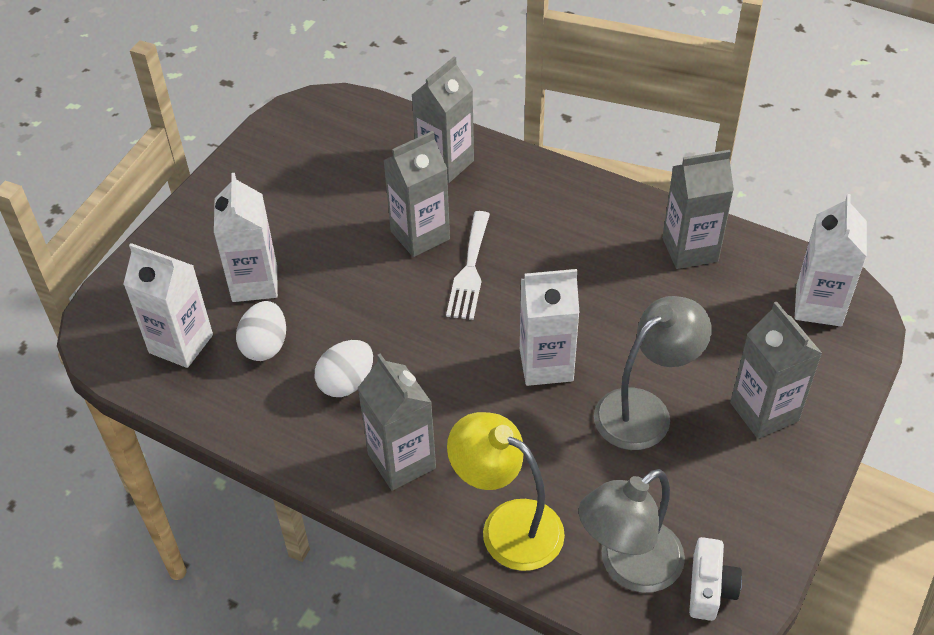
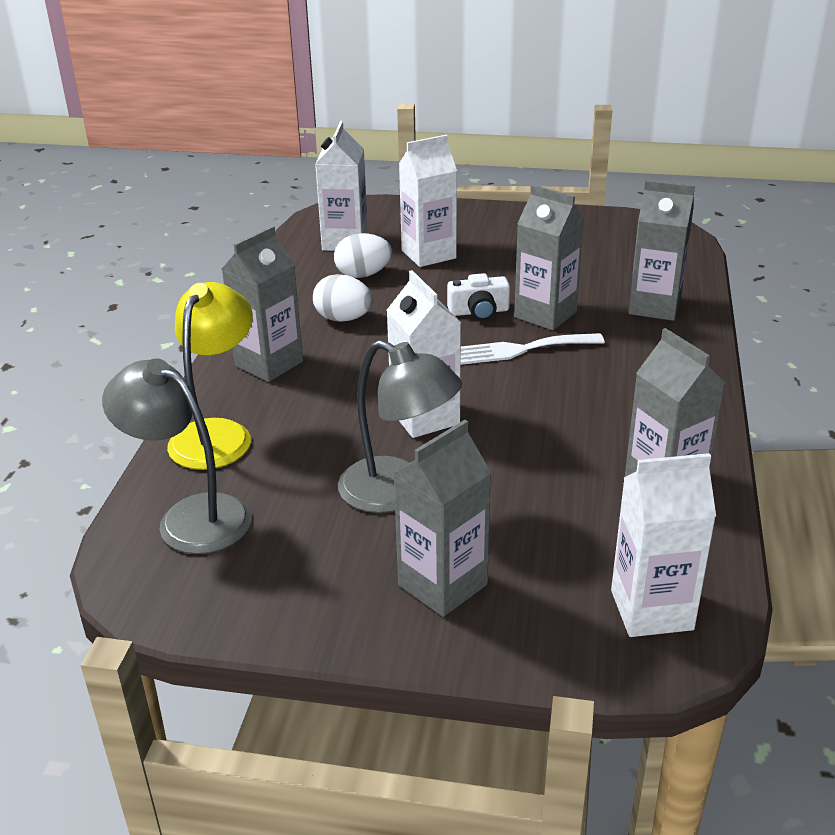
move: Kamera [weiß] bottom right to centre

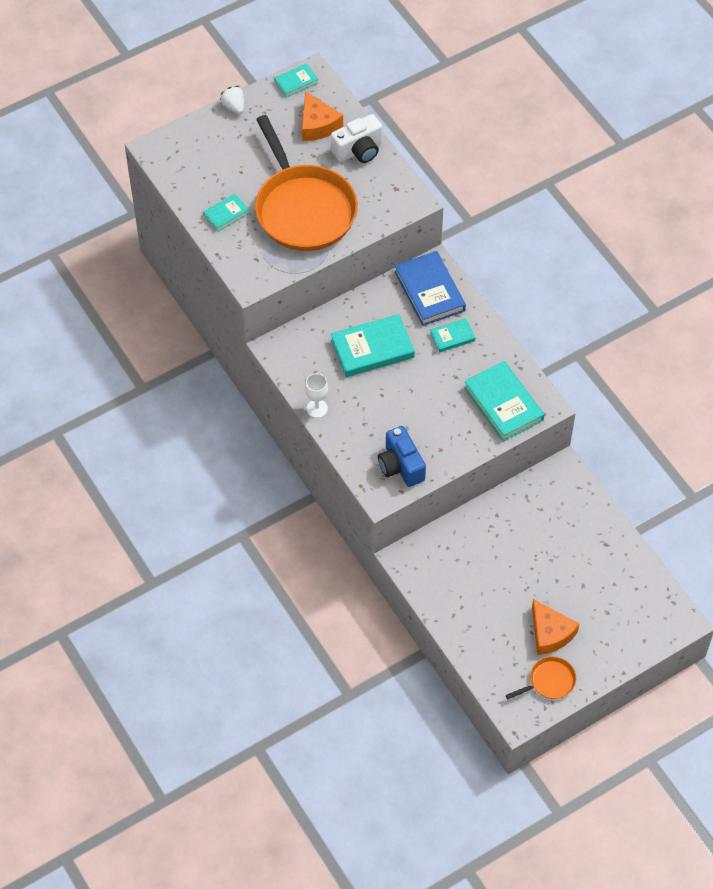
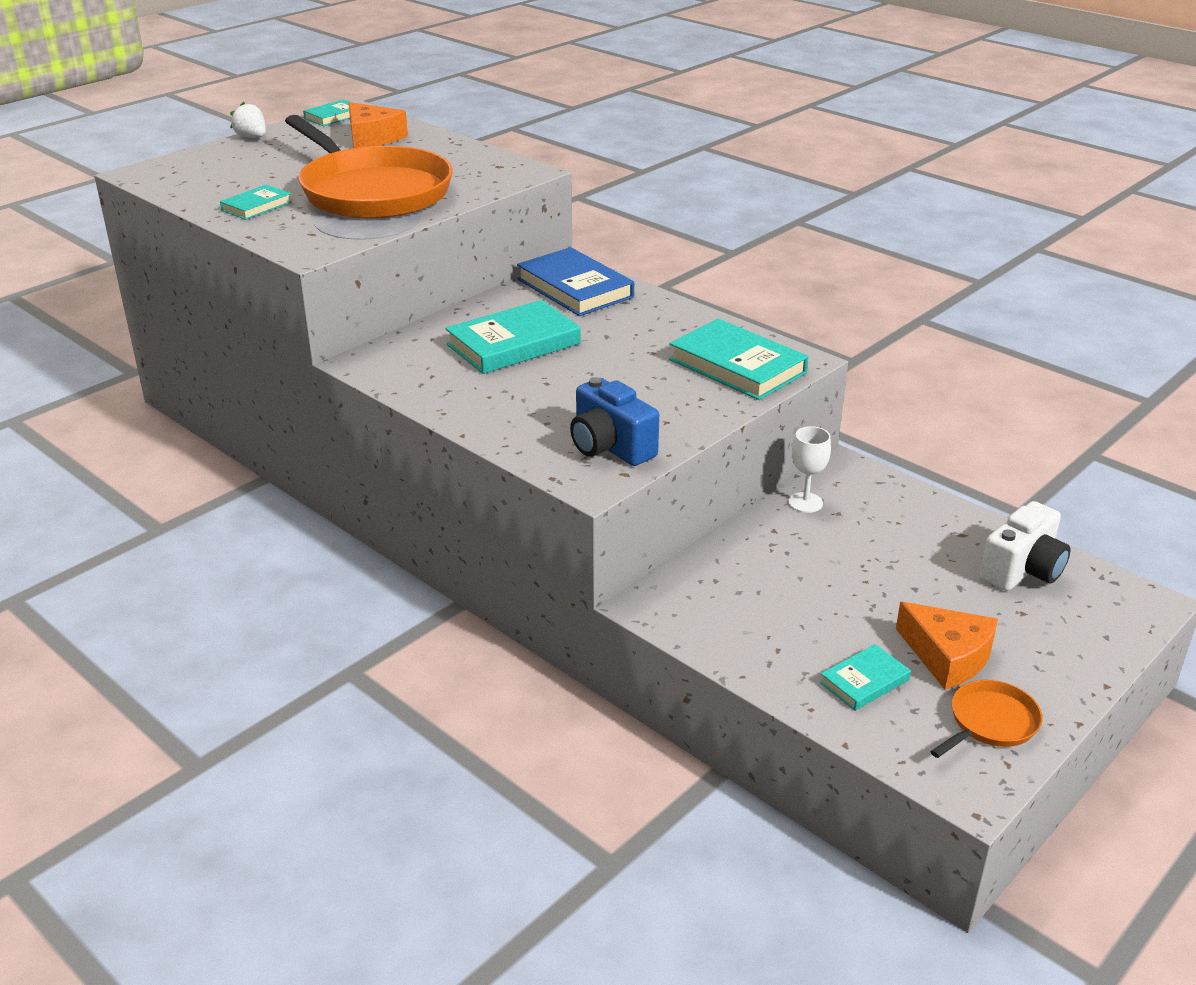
move: Kelch [weiß] centre to middle right; Kamera [weiß] top centre to middle right; Buch [türkis] (4th from left in the first image) centre to Buch [türkis] (5th from left) bottom right

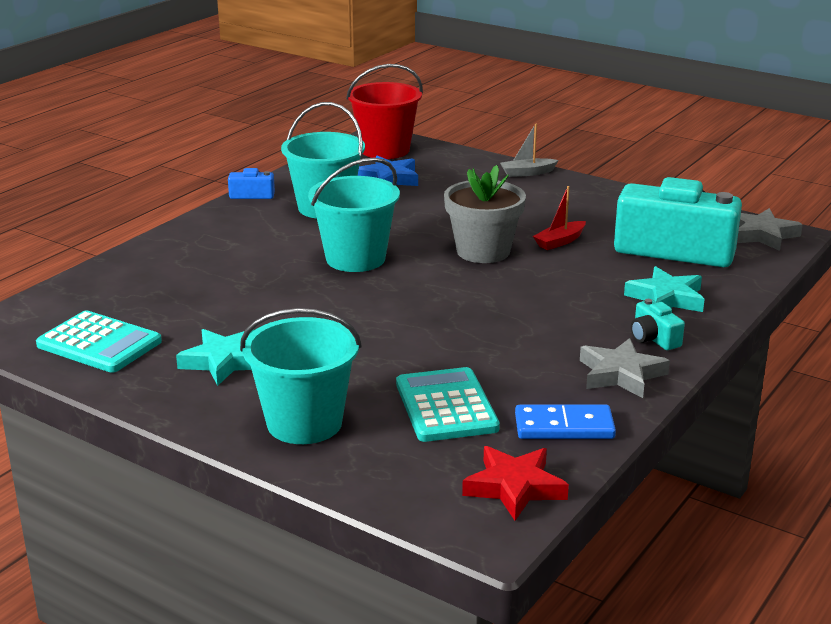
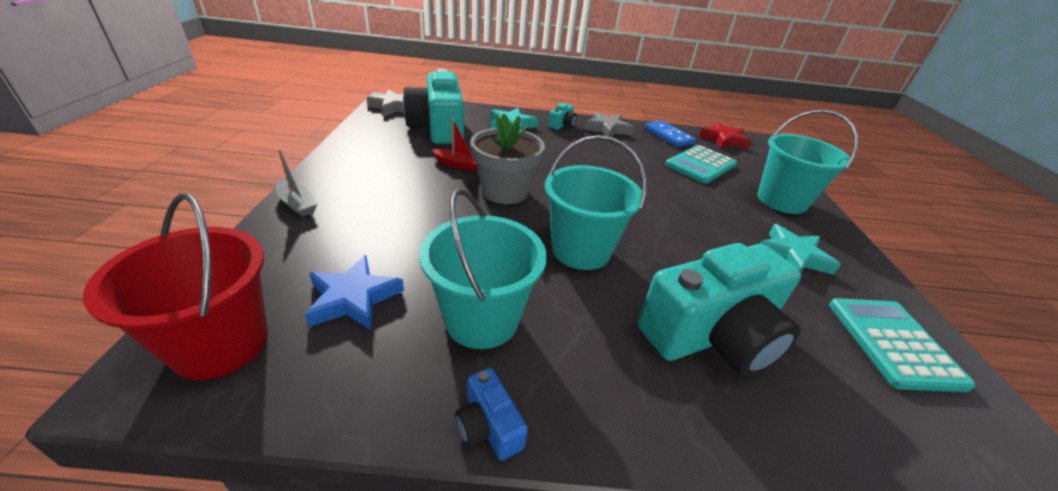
insert: Kamera [türkis] (3rd from left) middle right

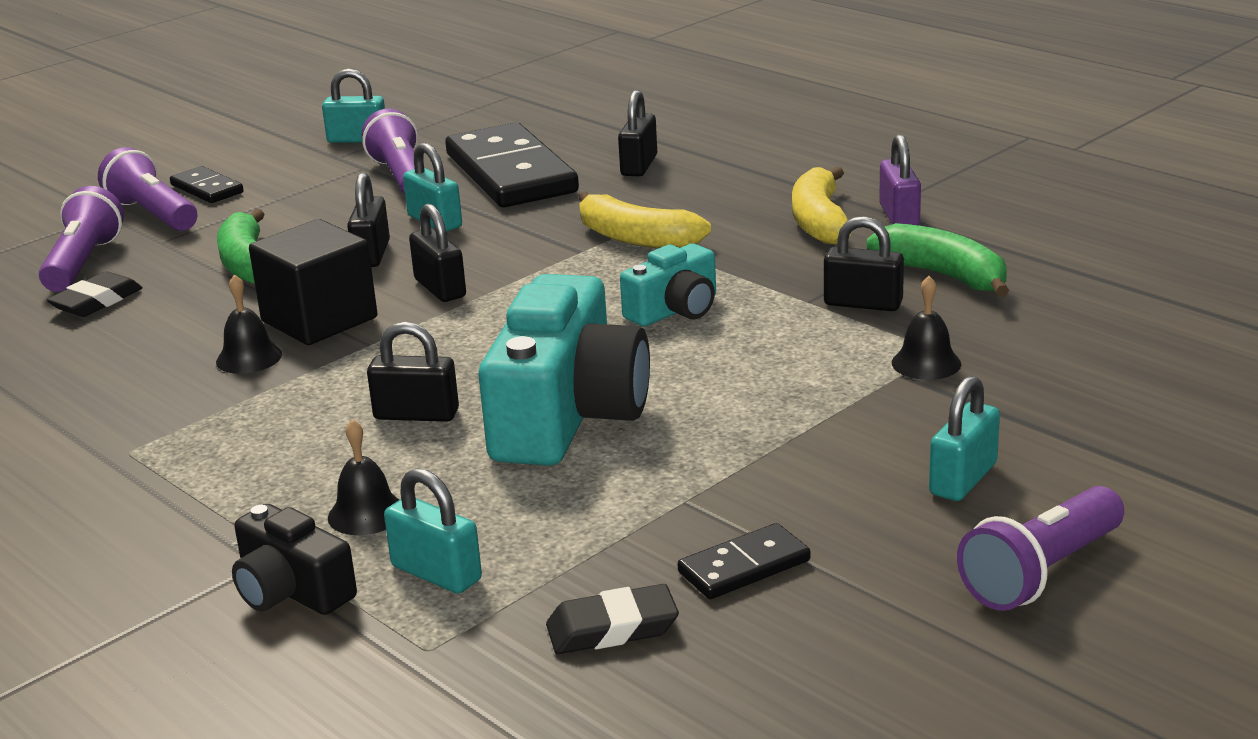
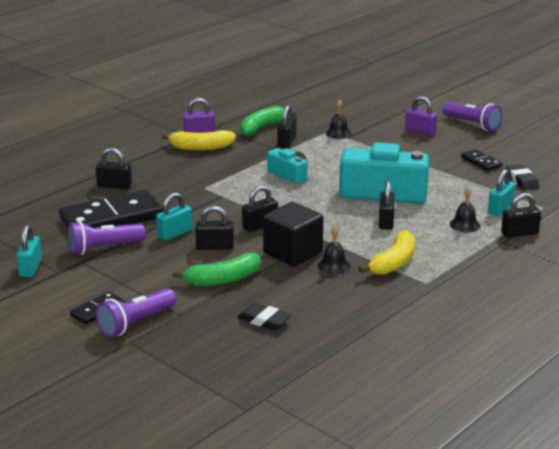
delete: Taschenlampe [lila] (1st from left) top left
move: Banane [gelb] (1st from left in the first image) top centre to Banane [gelb] (2nd from left) middle right
replace: Kamera [schwarz] bottom left to Vorhängeschloss [schwarz] (6th from left) middle right
recolor: Vorhängeschloss [türkis] (4th from left) middle right to Vorhängeschloss [lila] (2nd from left) top right

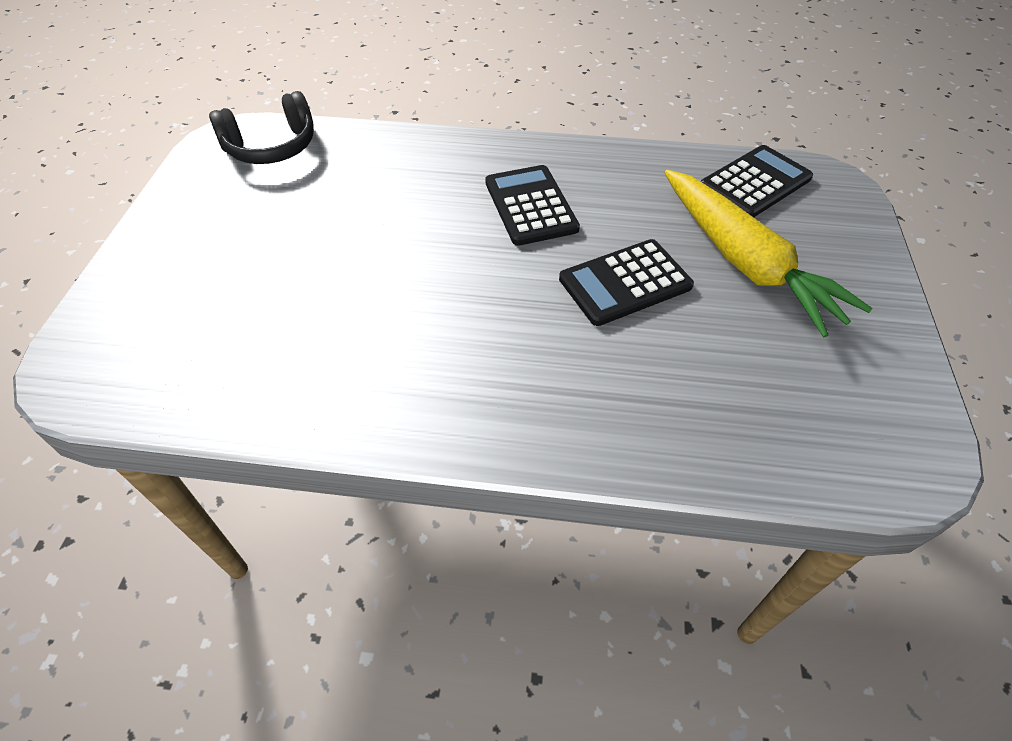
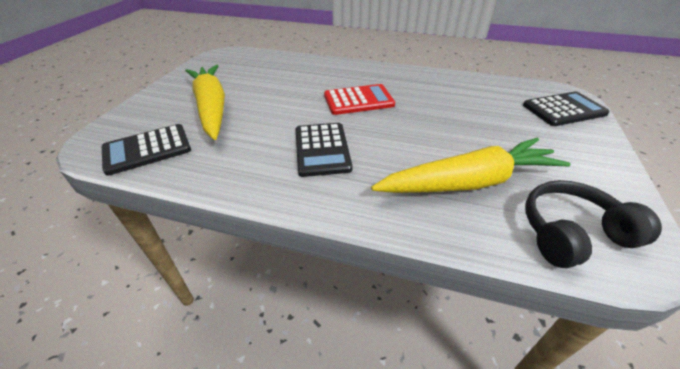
insert: Taschenrechner [rot] top centre; Karotte [gelb] (2nd from left) middle right
move: Taschenrechner [schwarz] (2nd from left in the first image) centre to Taschenrechner [schwarz] (3rd from left) top right

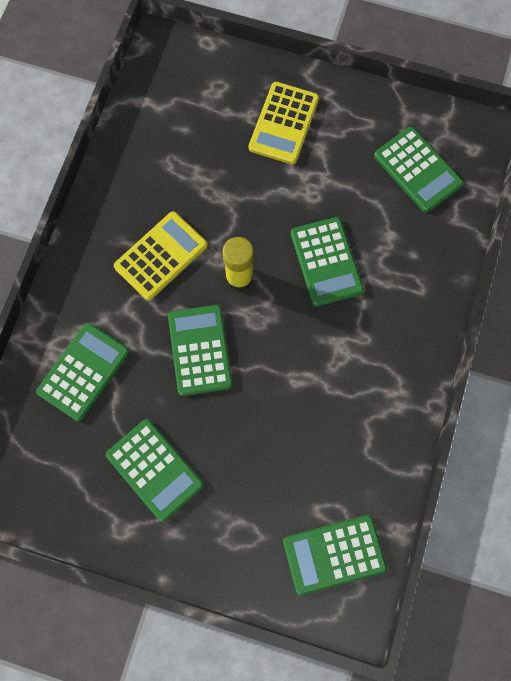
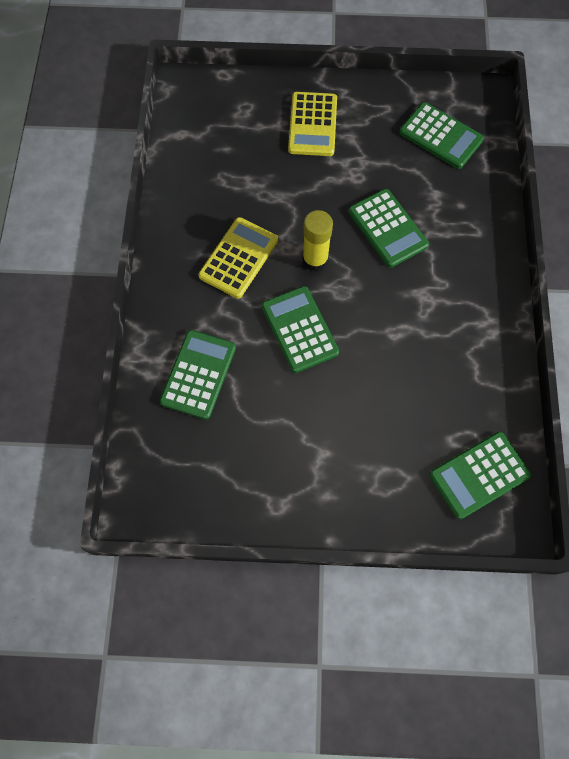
delete: Taschenrechner [grün] (2nd from left) bottom left

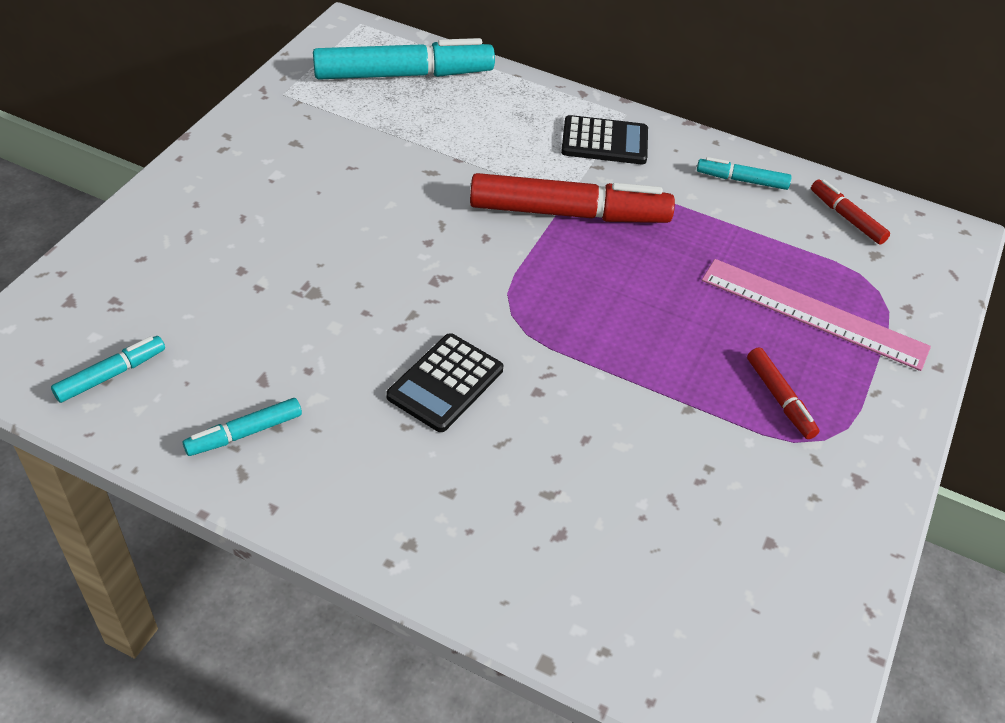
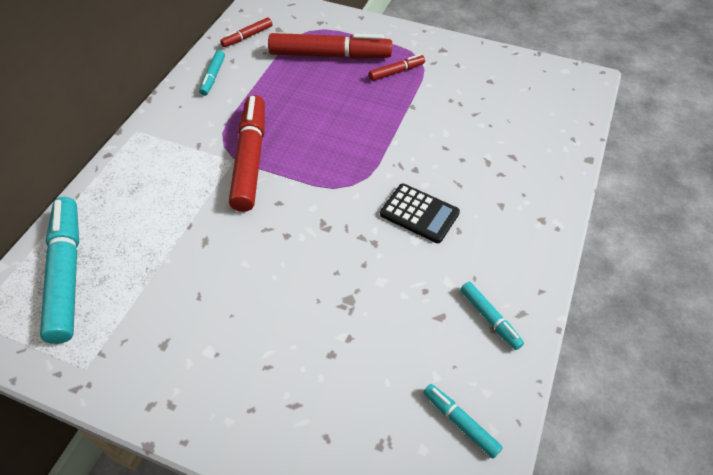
delete: Taschenrechner [schwarz] (2nd from left) top centre
replace: Lineal [rosa] middle right to Filzstift [rot] (3rd from left) top centre

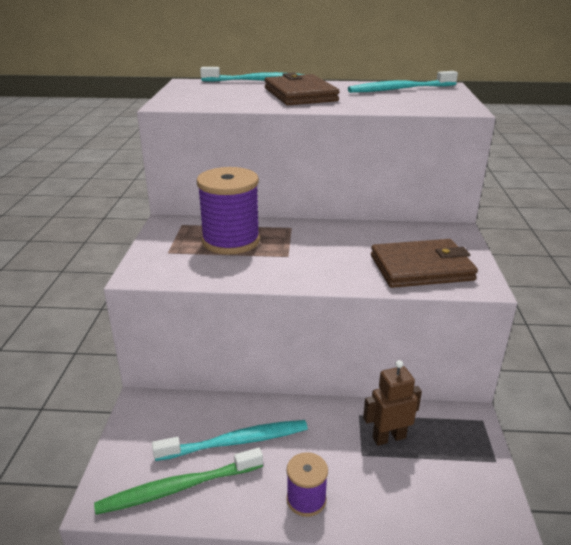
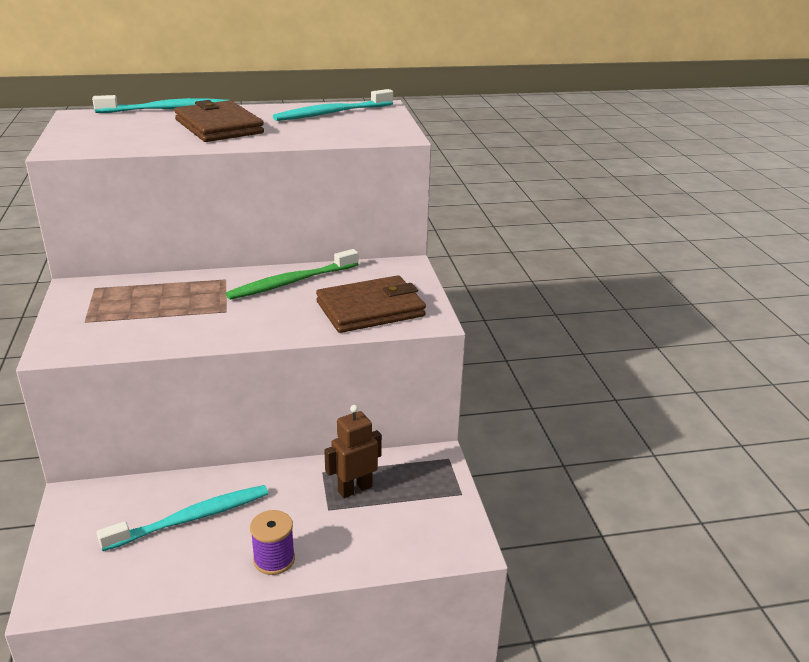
delete: Garnrolle [lila] (1st from left) centre
move: Zahnbürste [grün] bottom left to centre

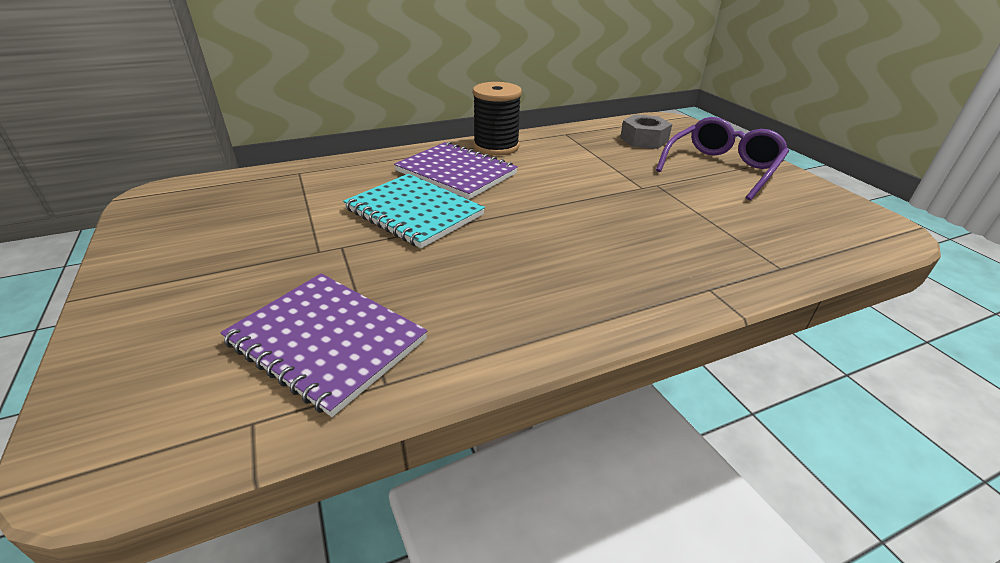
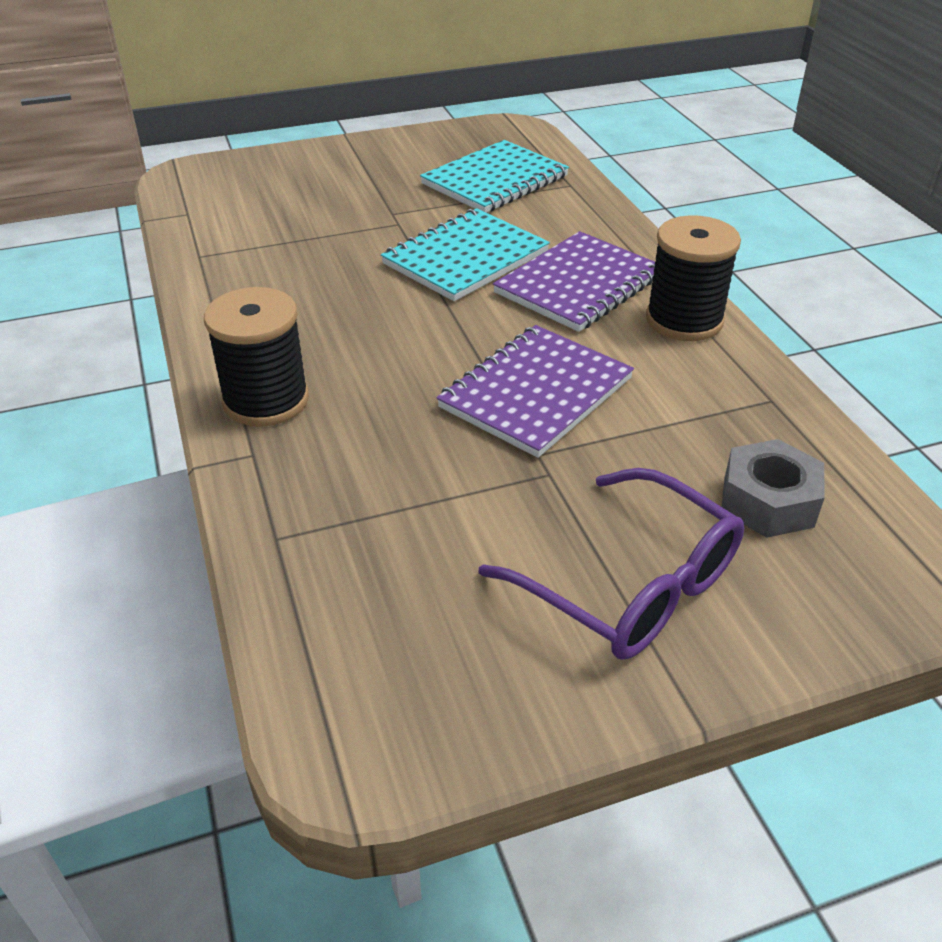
insert: Garnrolle [schwarz] (1st from left) middle left; Notizbuch [türkis] (2nd from left) top centre
move: Notizbuch [lila] (1st from left) middle left to centre

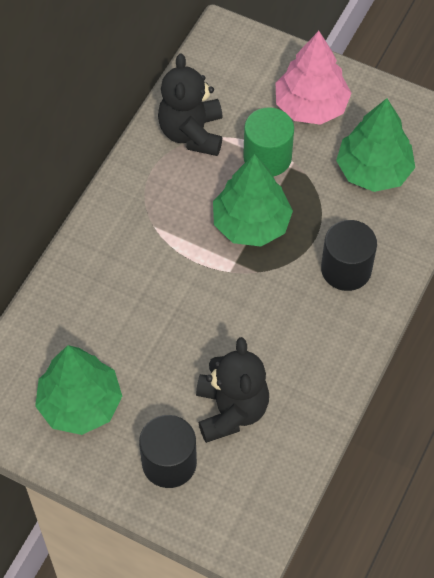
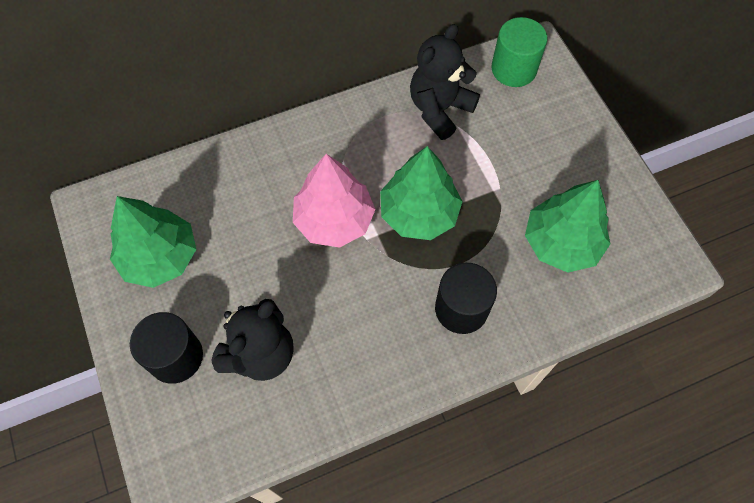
move: Vollzylinder [grün] top centre to top right; Baum [rosa] top right to centre

